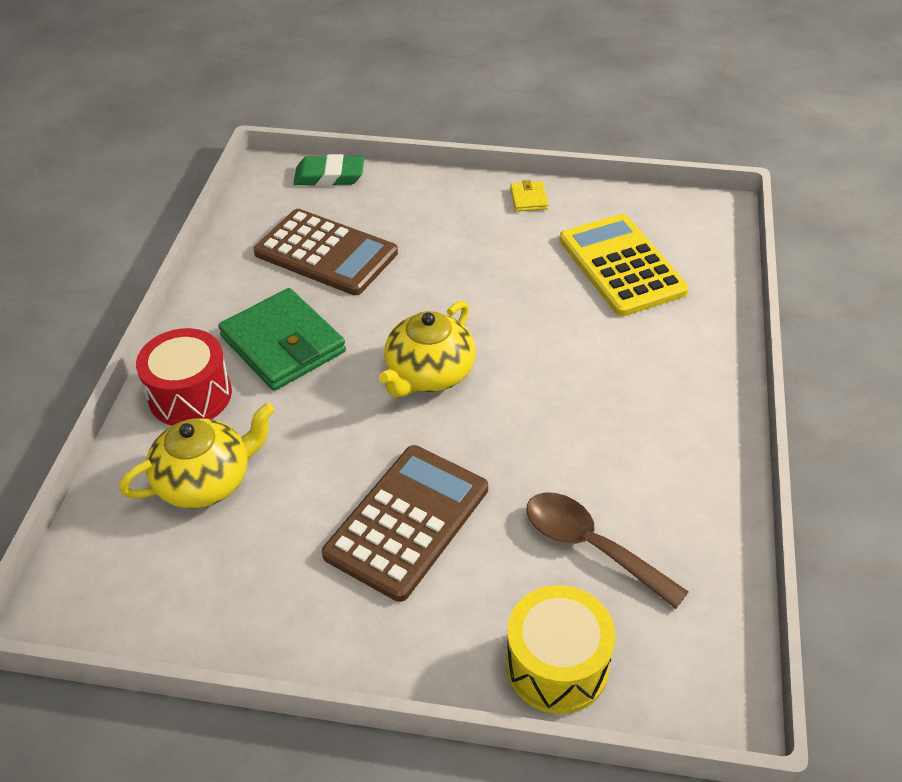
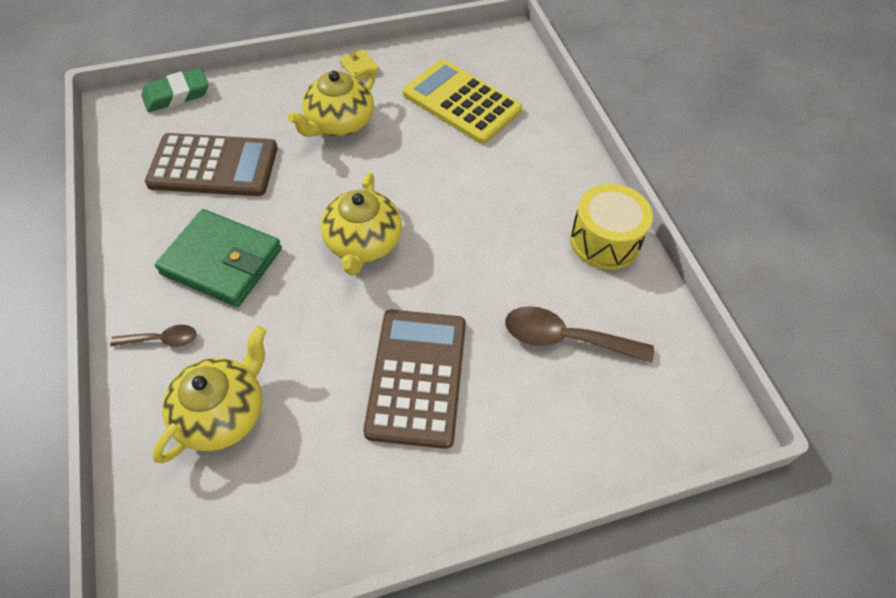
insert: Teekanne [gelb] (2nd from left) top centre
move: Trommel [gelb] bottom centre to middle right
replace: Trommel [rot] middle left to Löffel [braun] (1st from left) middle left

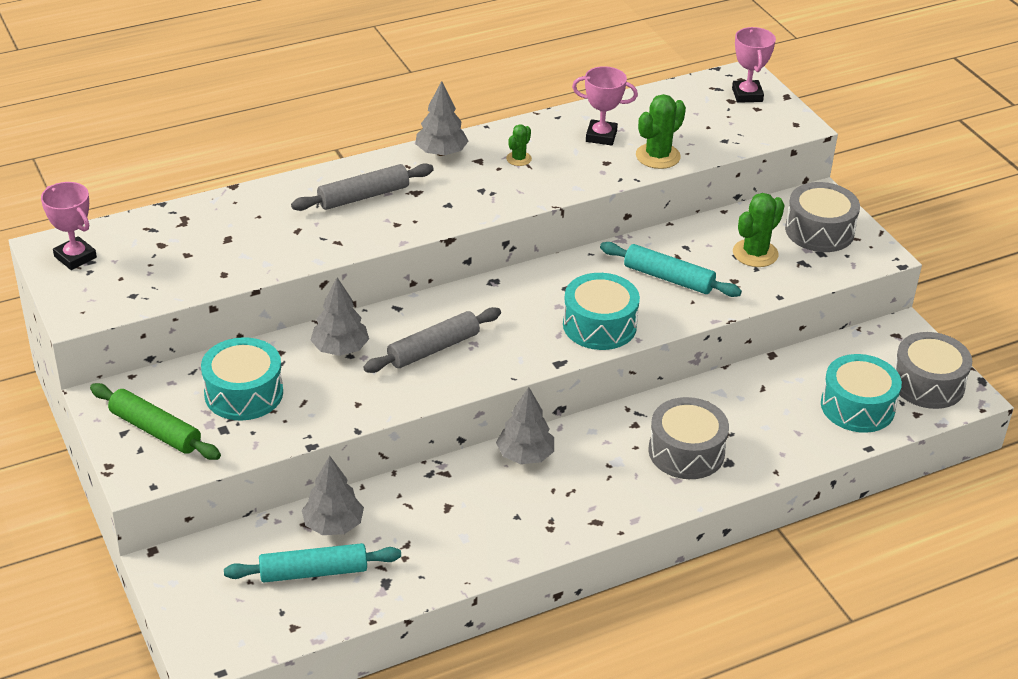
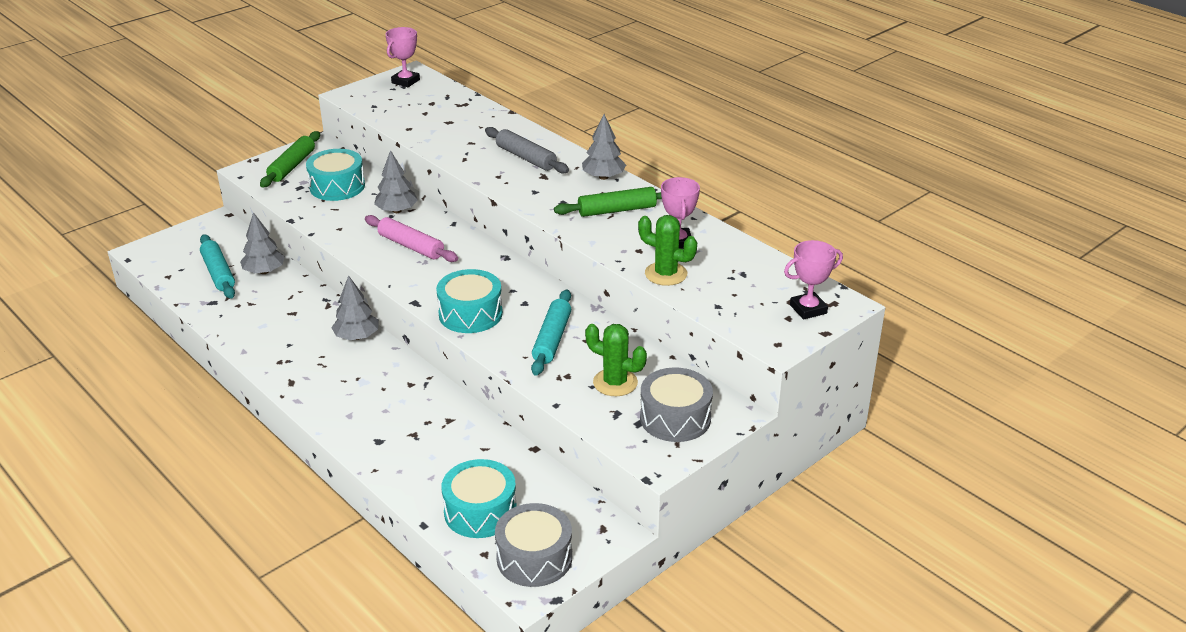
delete: Trommel [grau] (1st from left) middle right
replace: Kaktus [grün] (1st from left) top centre to Nudelholz [grün] (2nd from left) top centre
recolor: Nudelholz [grau] (2nd from left) centre to Nudelholz [rosa] centre

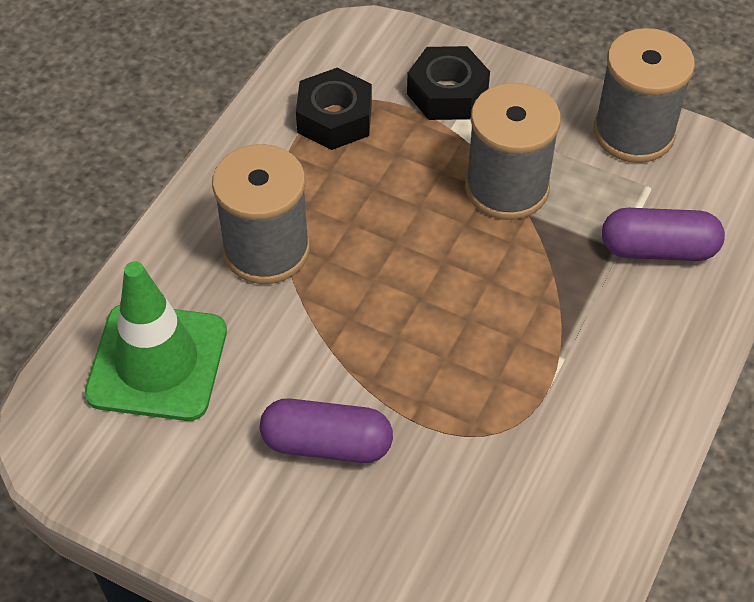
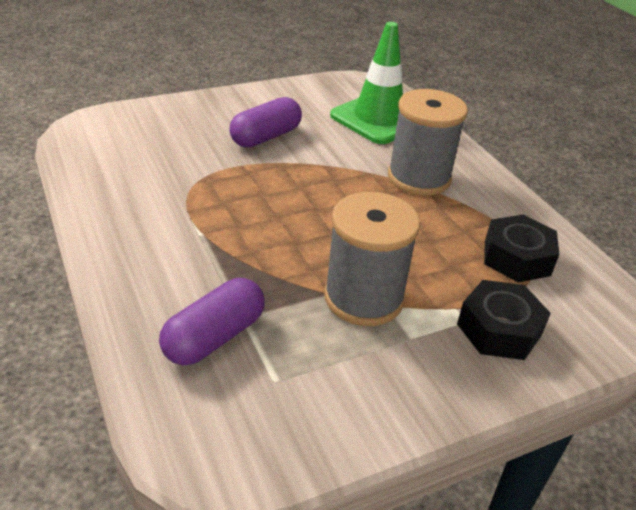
delete: Garnrolle [grau] (3rd from left) top right

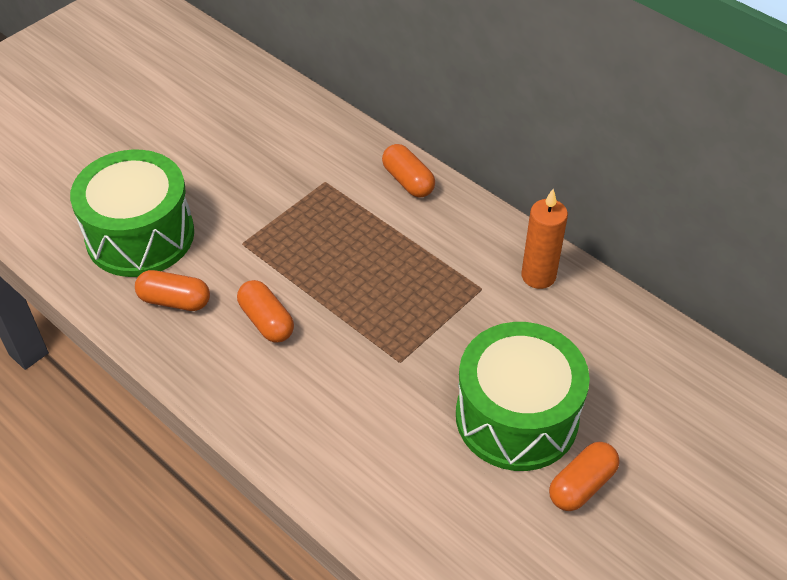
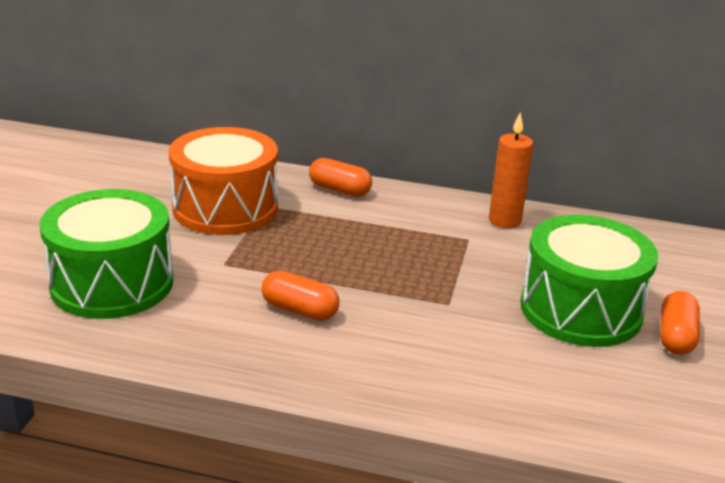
delete: Kapsel [orange] (1st from left) middle left
insert: Trommel [orange] middle left

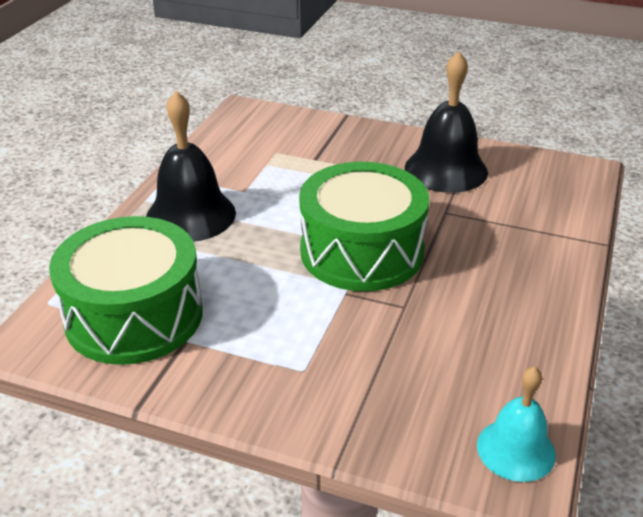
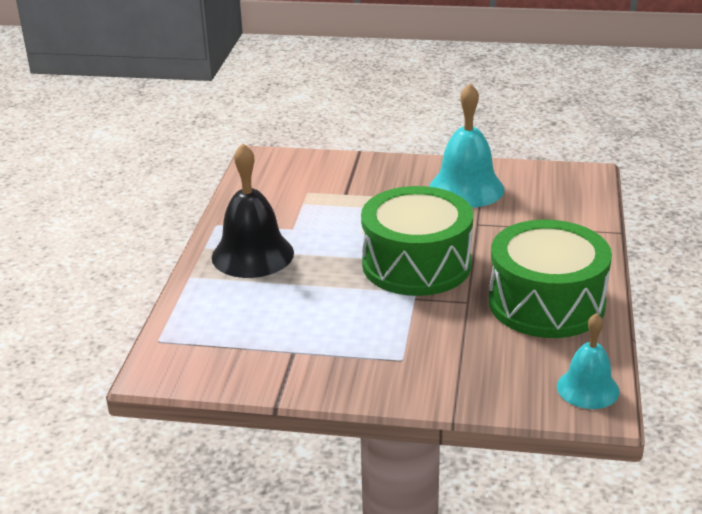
move: Trommel [grün] (1st from left in the first image) middle left to Trommel [grün] (2nd from left) middle right
recolor: Glocke [schwarz] (2nd from left) top right to Glocke [türkis] (1st from left) top centre

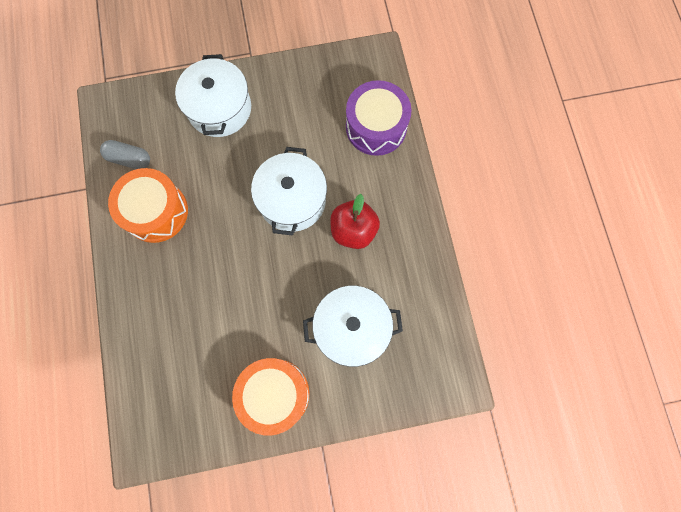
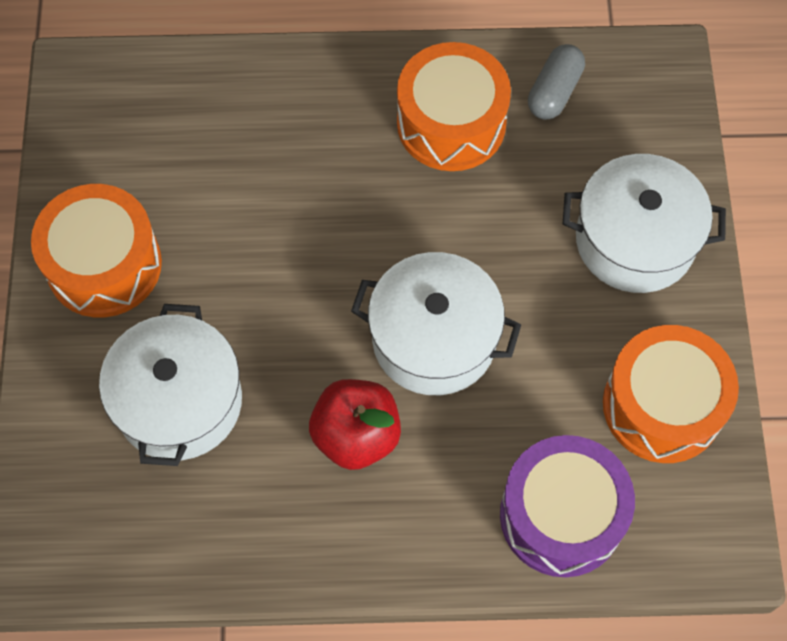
insert: Trommel [orange] (3rd from left) middle right

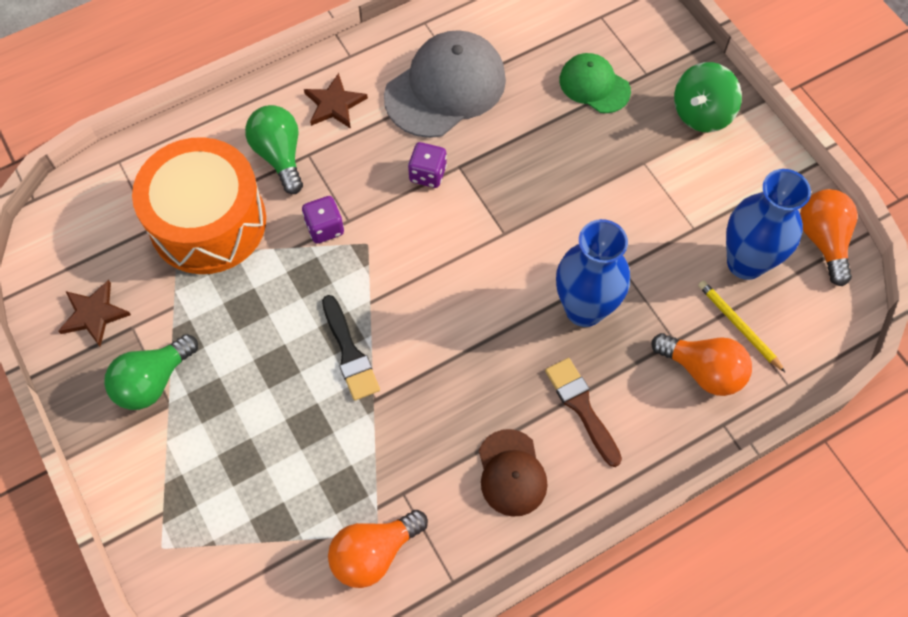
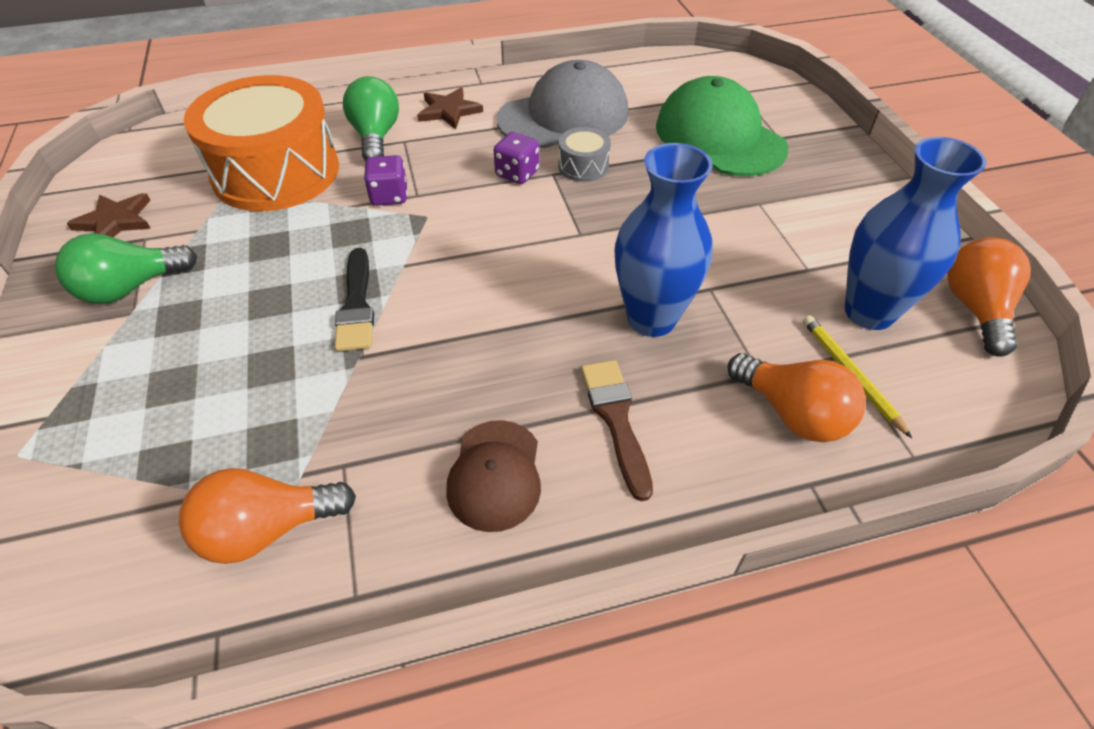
delete: Kreisel [grün] top right
insert: Trommel [grau] top centre
resize: Kappe [grün] top centre = top centre x1.74

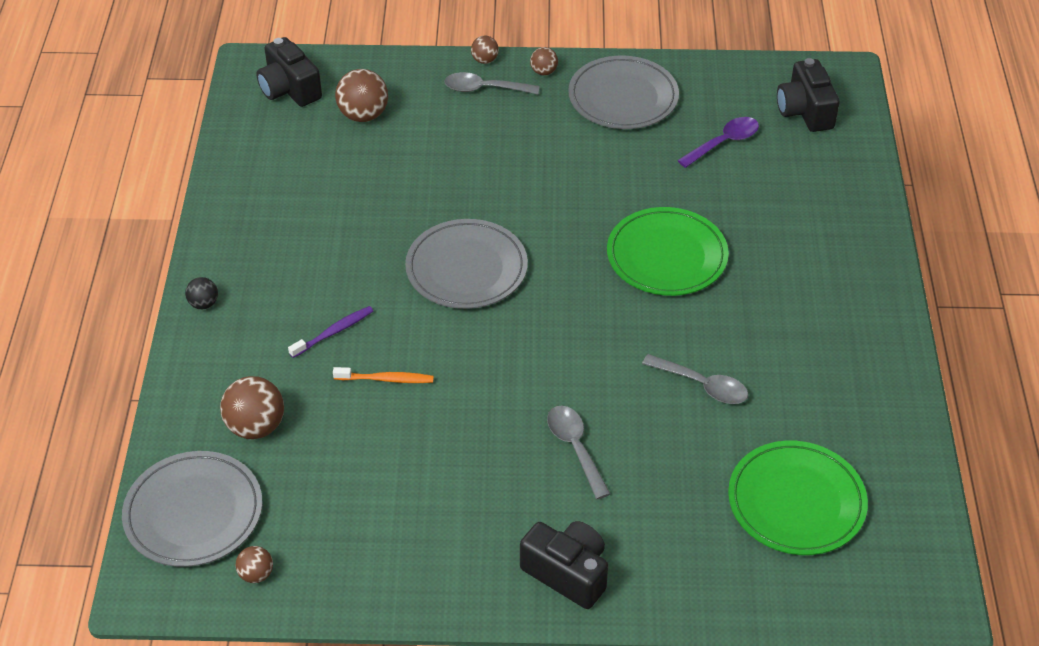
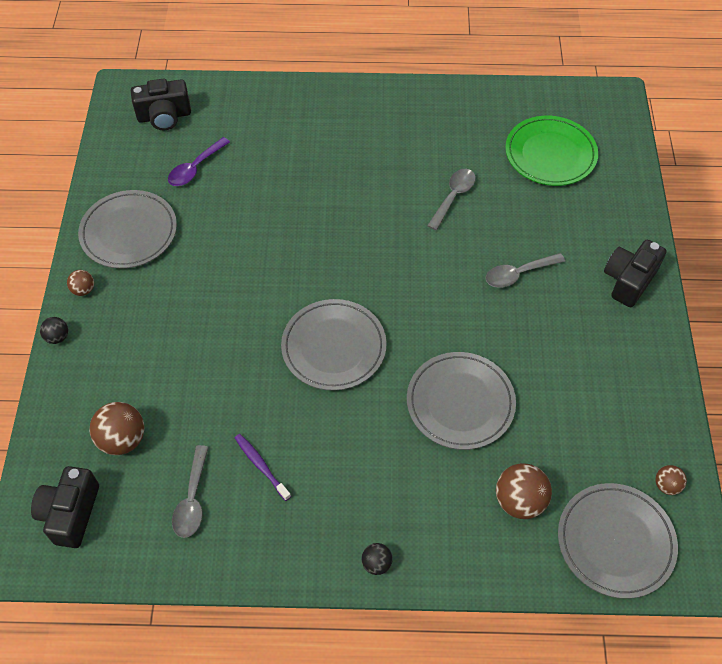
delete: Teller [grün] (1st from left) centre
move: Zahnbürste [lila] middle left to bottom centre; Löffel [grau] (1st from left) top centre to bottom left
replace: Zahnbürste [orange] centre to Teller [grau] (3rd from left) centre
recolor: Ball [braun] (4th from left) top centre to Ball [schwarz] (1st from left) middle left
rotate: Kamera [schwarz] (1st from left) top left = bottom left 135 degrees clockwise; Löffel [lila] top right = top left 105 degrees counterclockwise

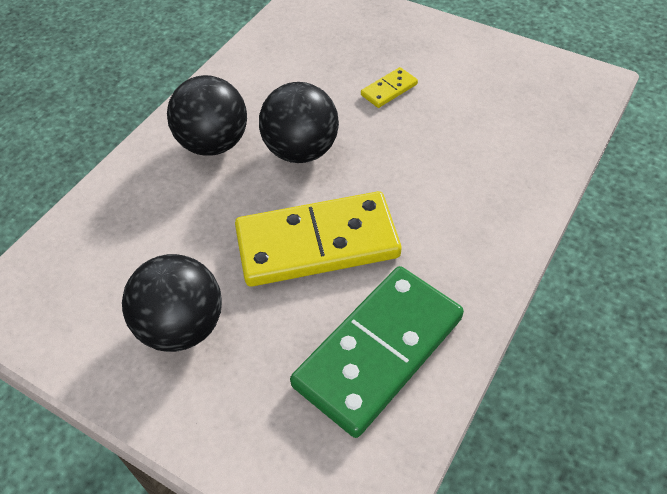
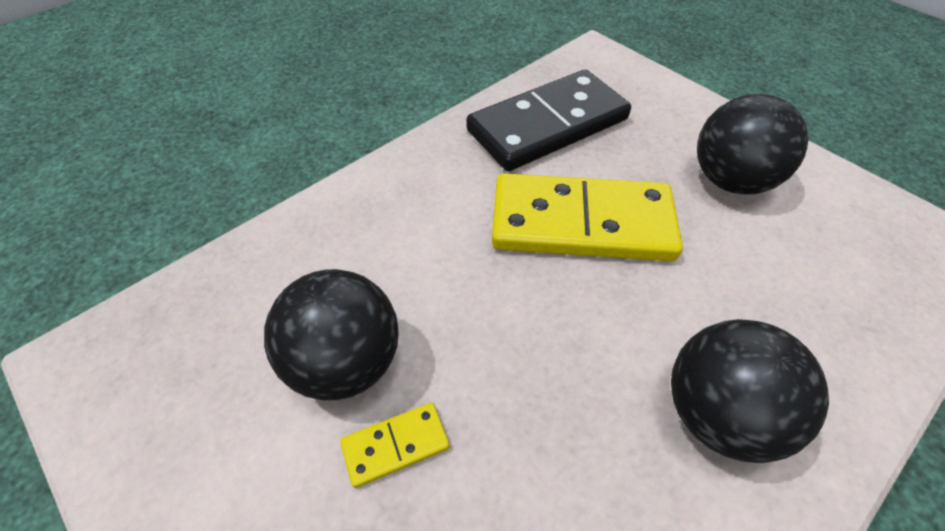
move: Ball [schwarz] (3rd from left in the first image) top centre to Ball [schwarz] (1st from left) centre
recolor: Dominostein [grün] bottom centre to Dominostein [schwarz] top centre

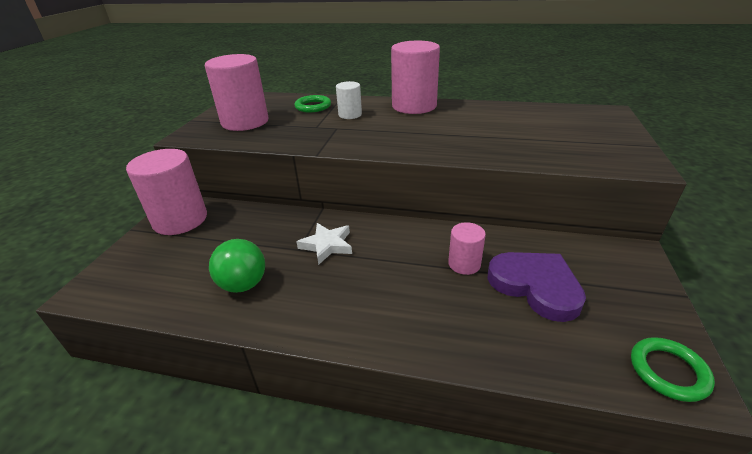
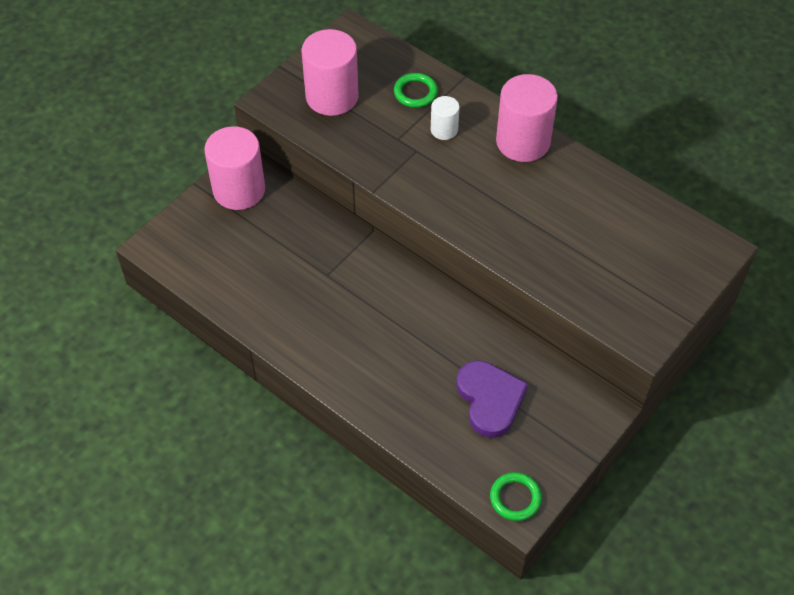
delete: Ball [grün] middle left; Stern [weiß] centre; Vollzylinder [rosa] (4th from left) centre

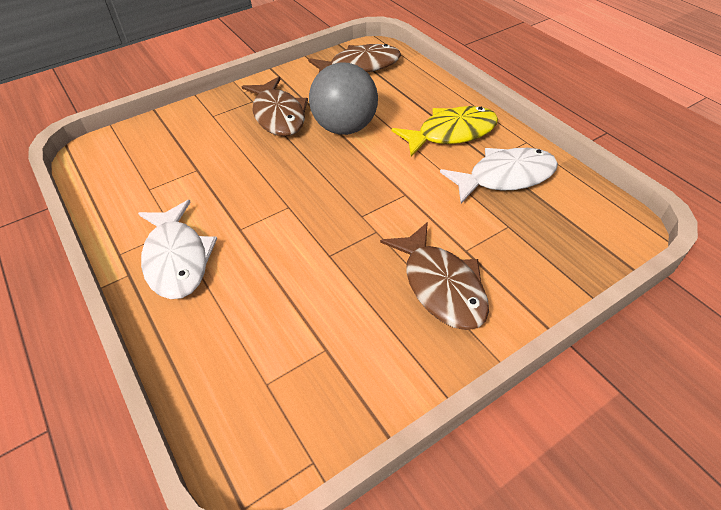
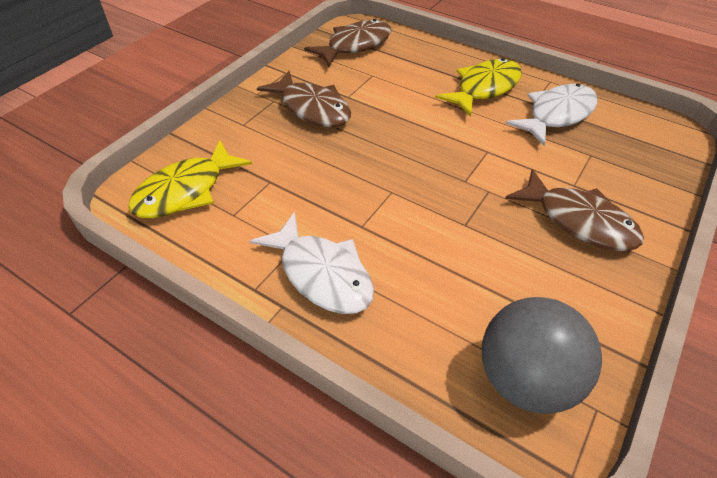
insert: Fisch [gelb] (1st from left) middle left
move: Ball [grau] top centre to bottom right

